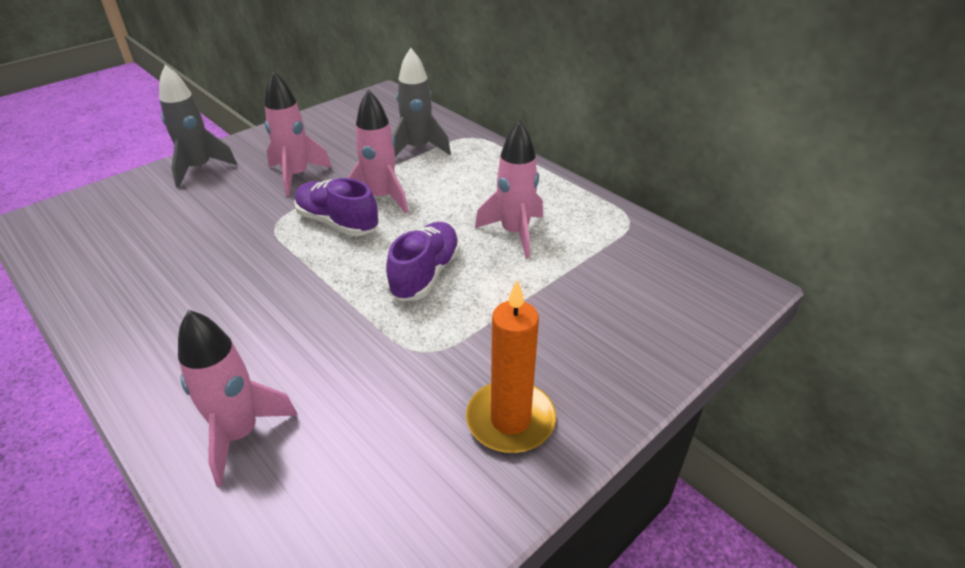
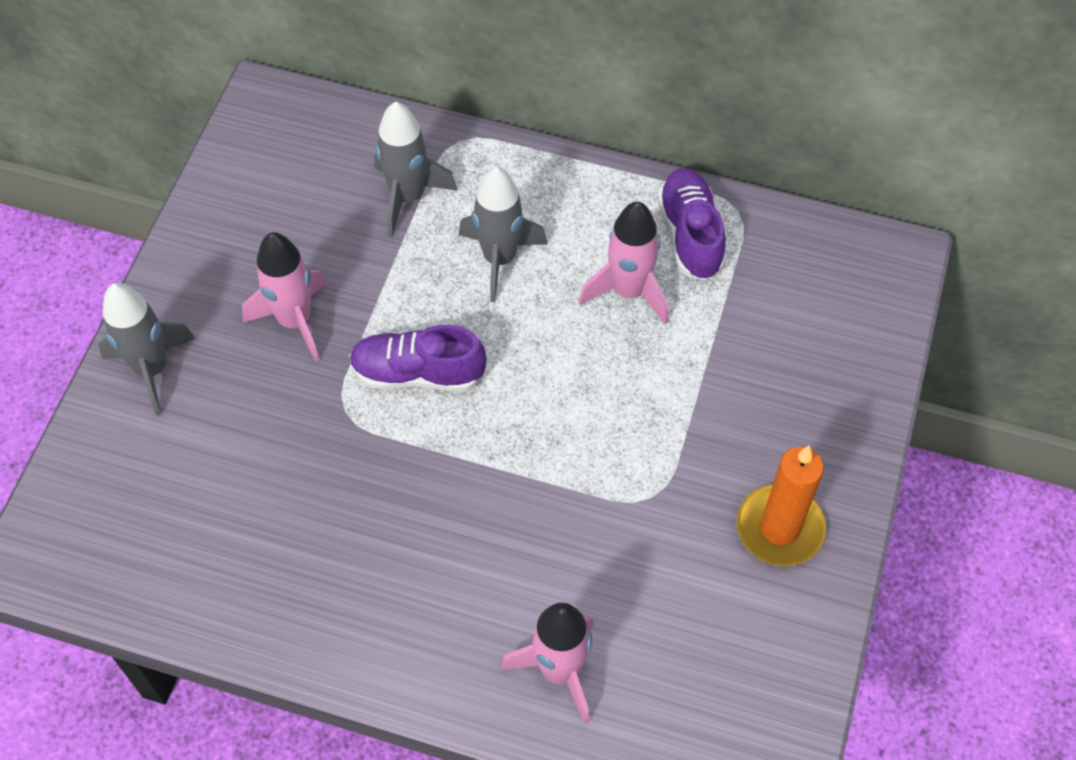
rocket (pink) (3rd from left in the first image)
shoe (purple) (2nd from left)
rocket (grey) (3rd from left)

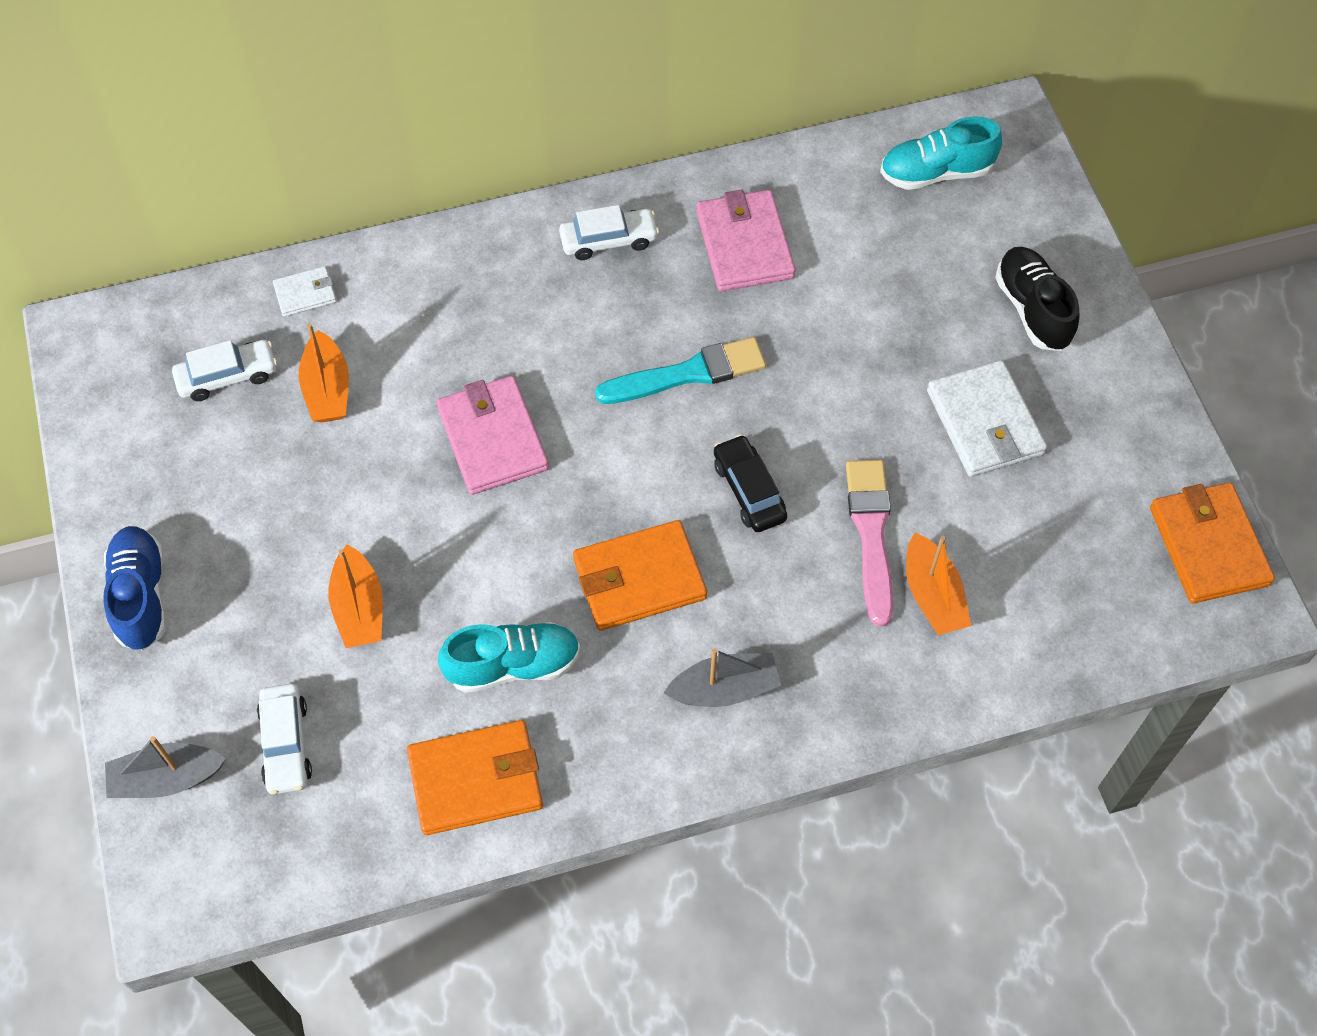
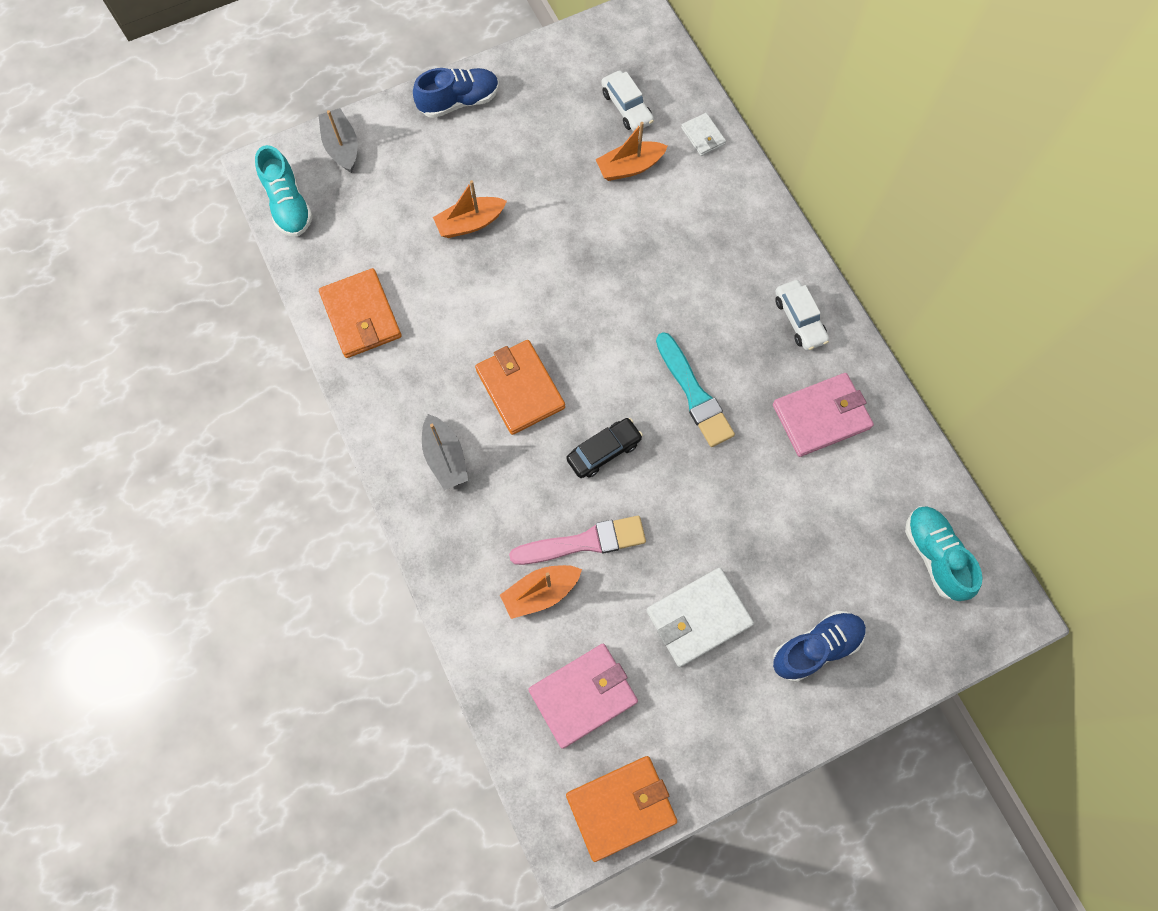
car (white) (2nd from left in the first image)
wallet (pink) (1st from left)
shoe (turquoise) (1st from left)
shoe (blue) (2nd from left)

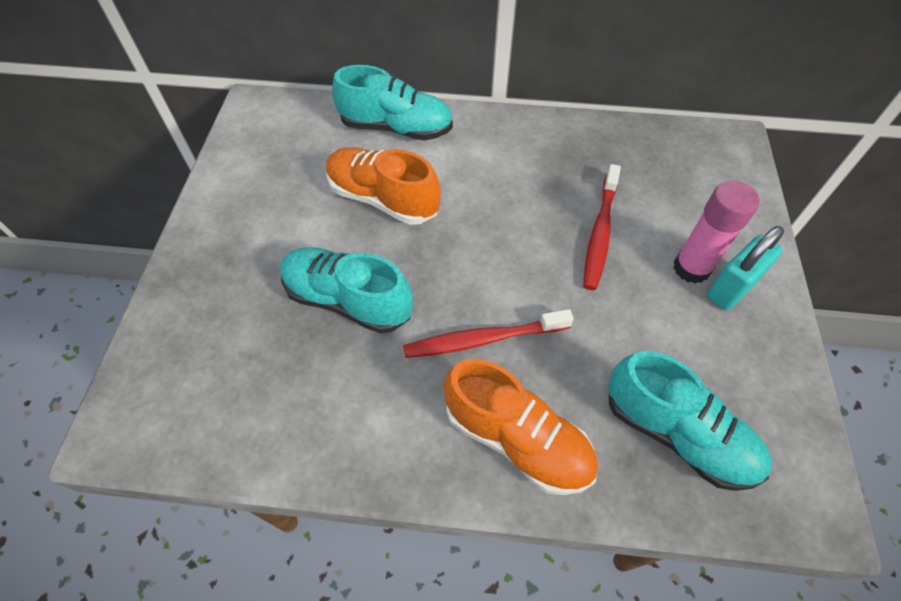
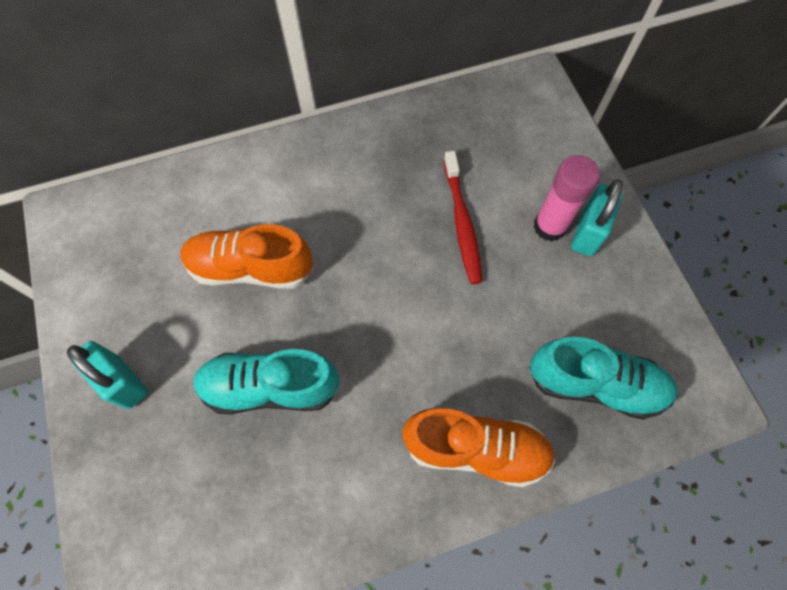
shoe (turquoise) (2nd from left in the first image)
toothbrush (red) (1st from left in the first image)
padlock (turquoise) (1st from left)

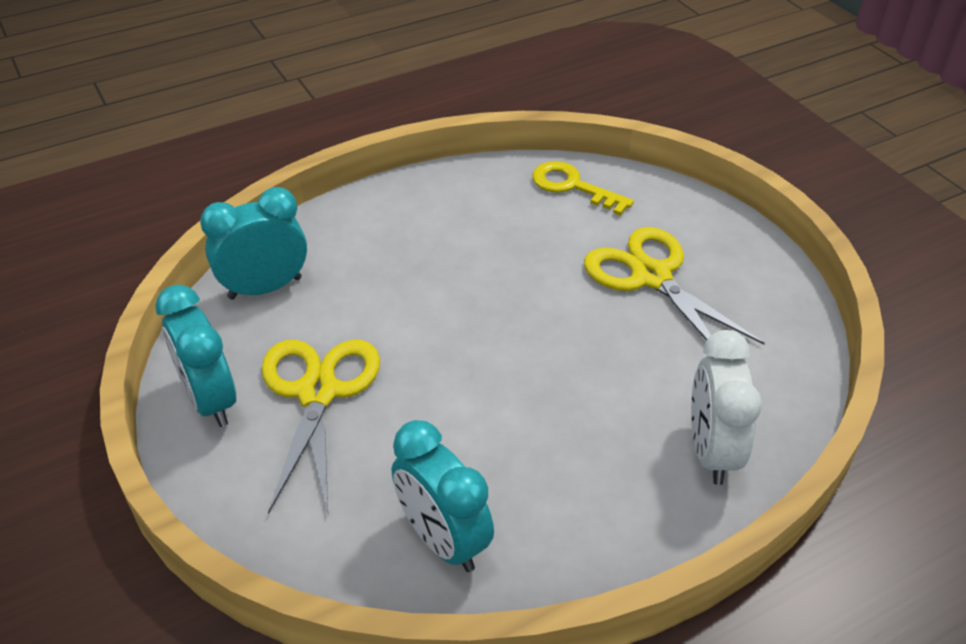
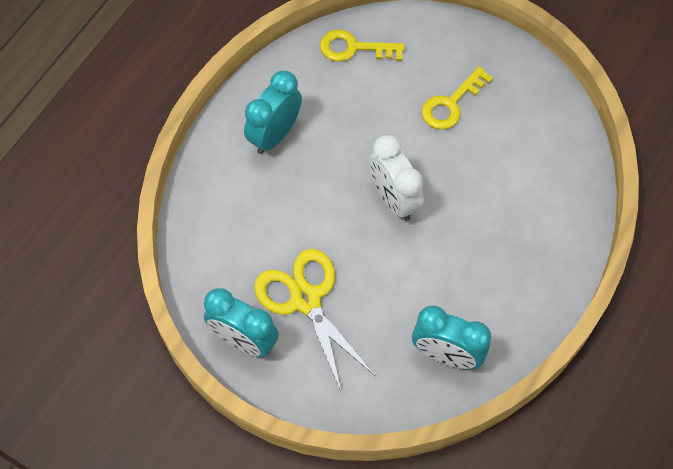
clock (turquoise) (2nd from left)
key (yellow) (2nd from left)
clock (white)

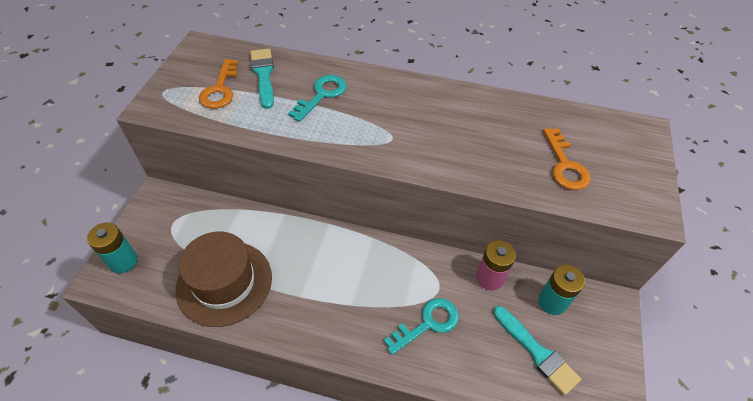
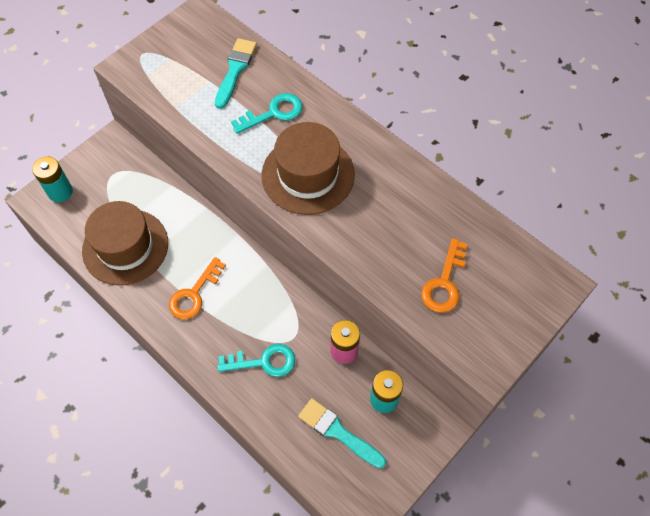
key (orange) (1st from left)
brush (turquoise) (2nd from left)
hat (brown) (2nd from left)

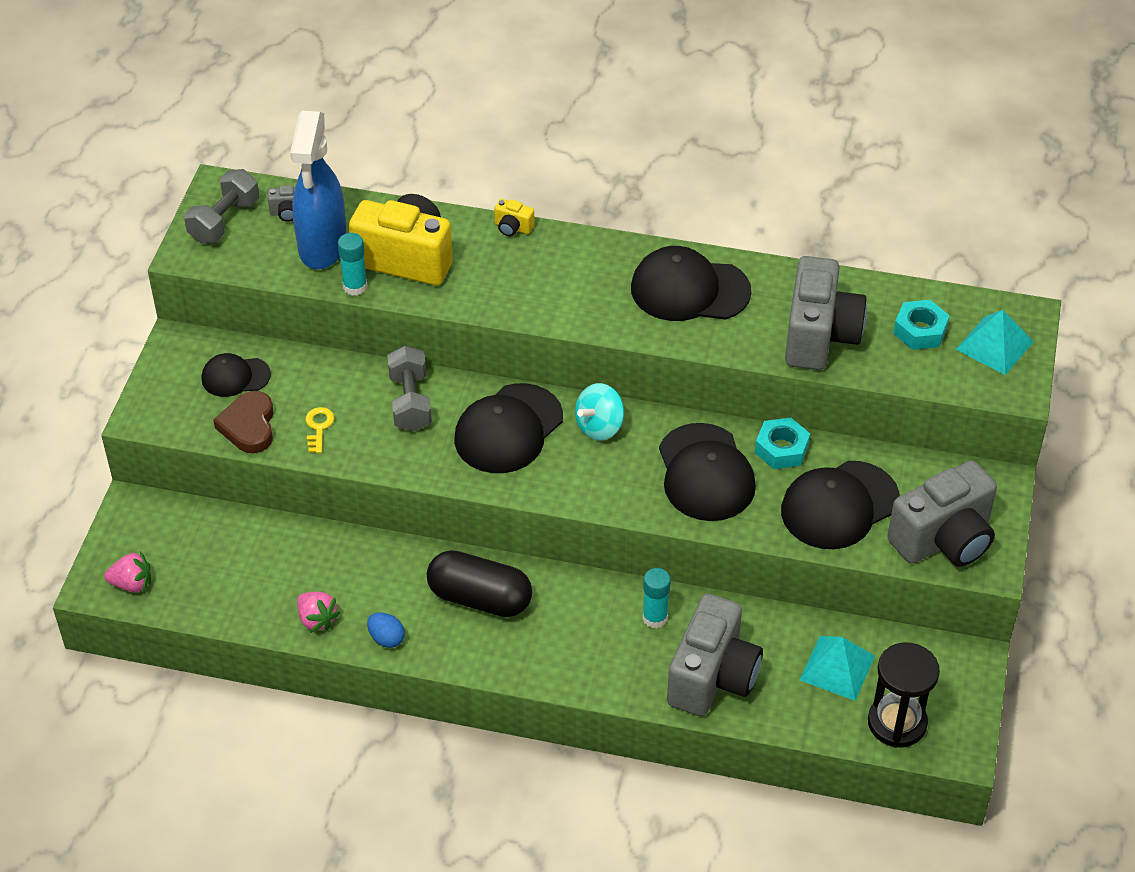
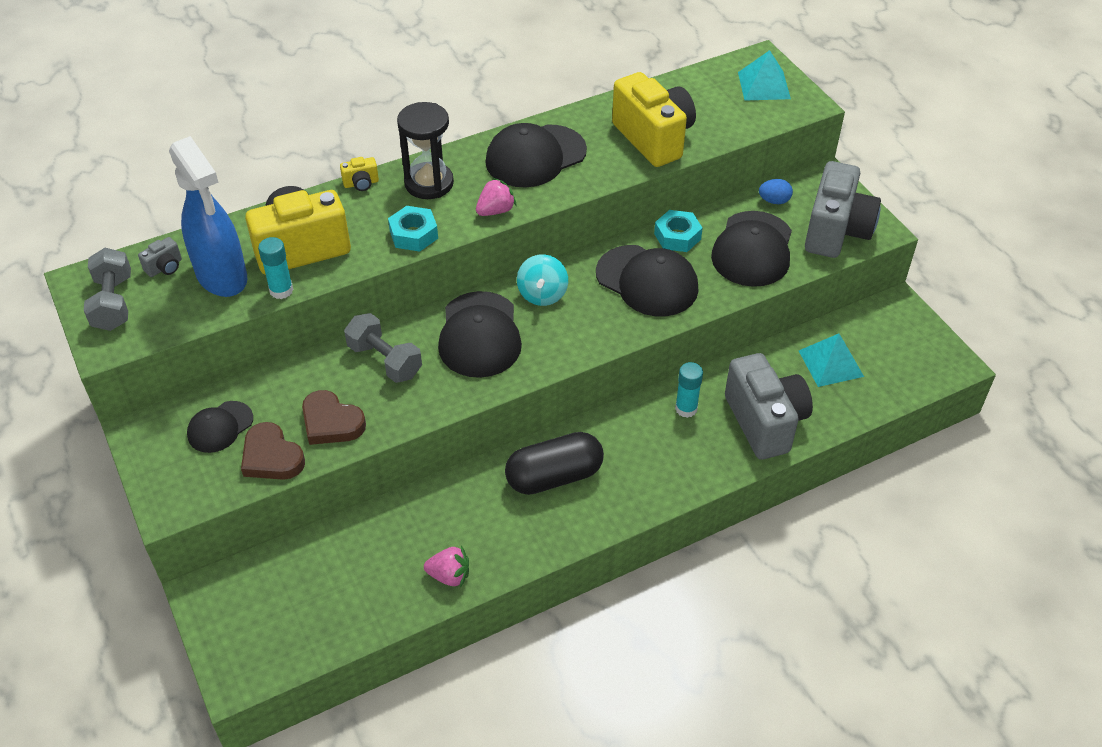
strawberry (pink) (2nd from left)
heart (brown) (2nd from left)
egg (blue)
camera (yellow) (3rd from left)
hourglass (black)
nut (turquoise) (1st from left)

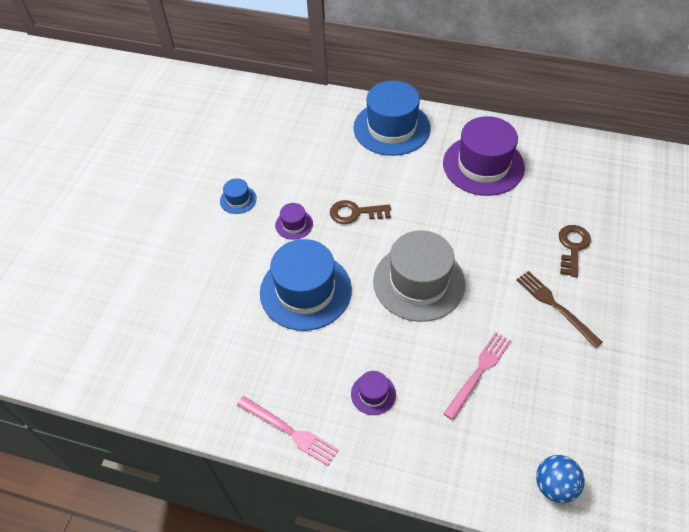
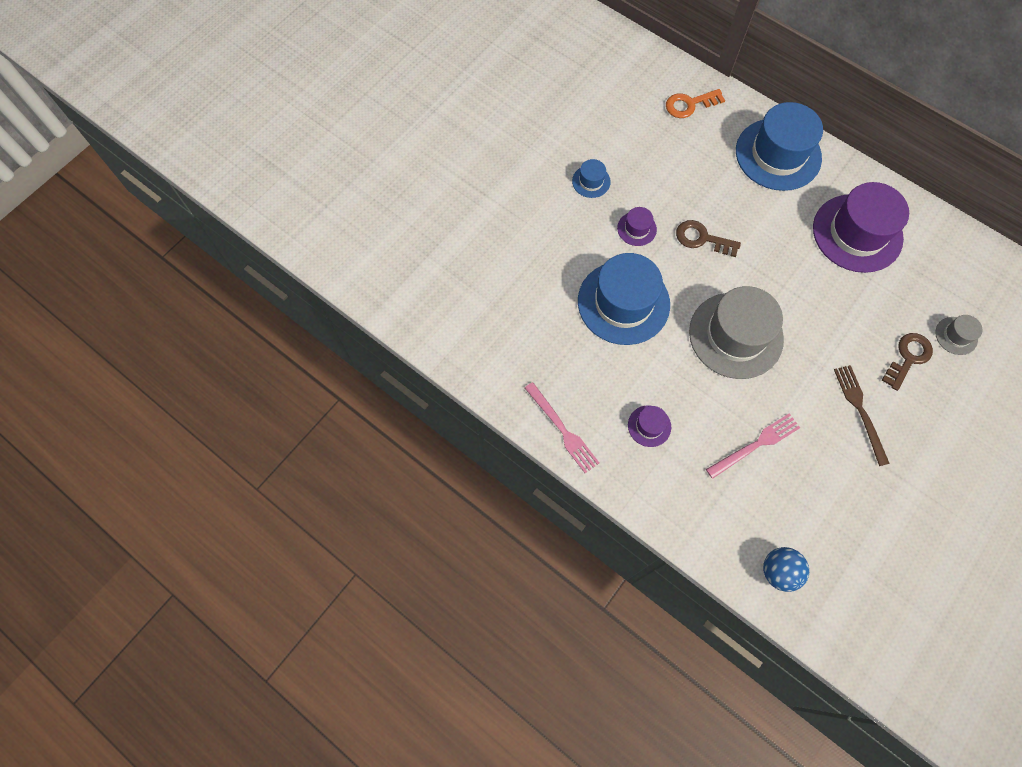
key (orange)
hat (grey) (2nd from left)

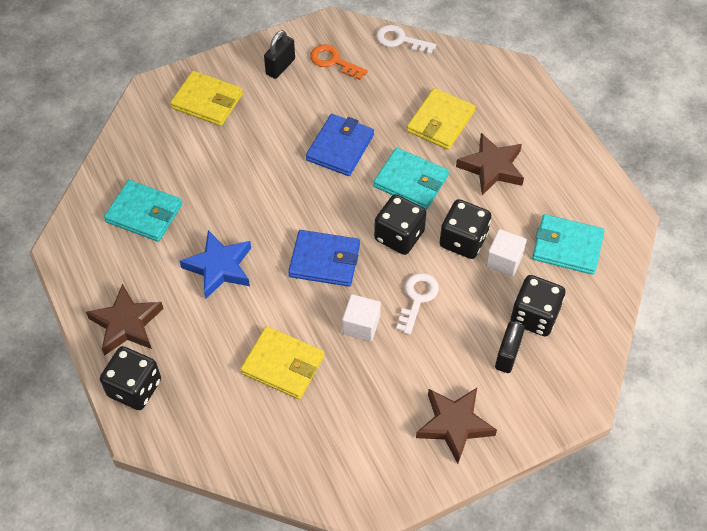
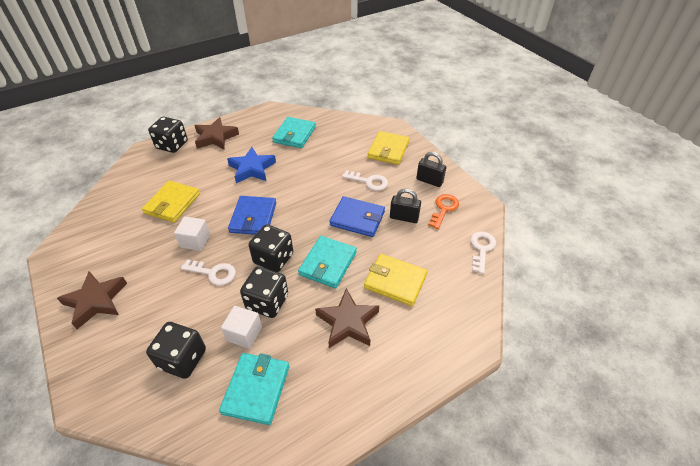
padlock (black) (1st from left)
key (white) (2nd from left)

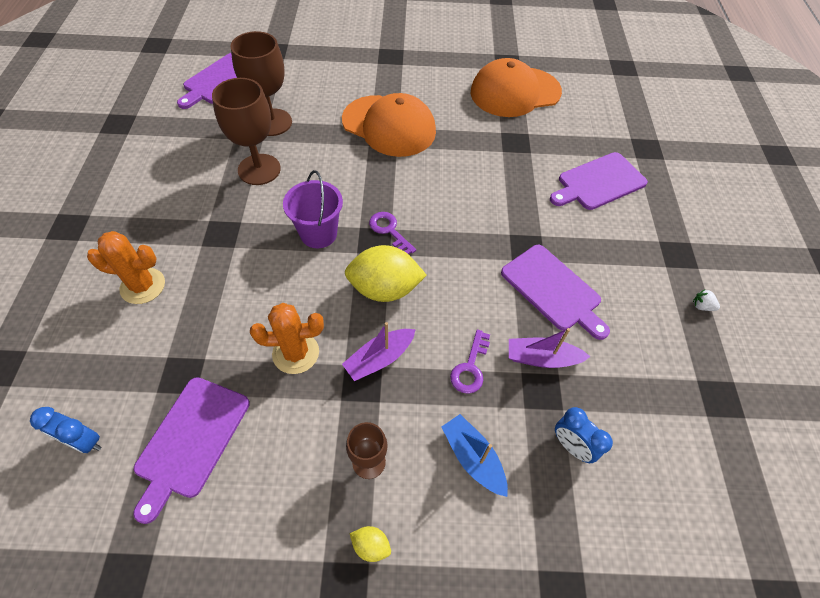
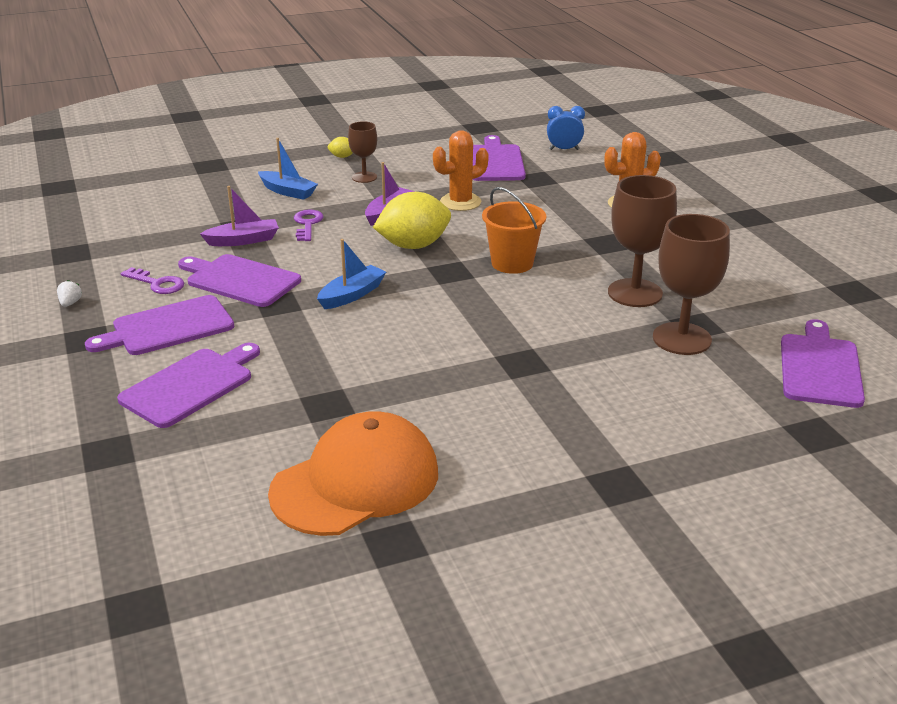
bucket (orange)
cap (orange) (1st from left in the first image)
key (purple) (1st from left)
clock (blue) (2nd from left in the first image)
strawberry (white)
cutting board (purple) (1st from left)
boat (blue) (2nd from left)

